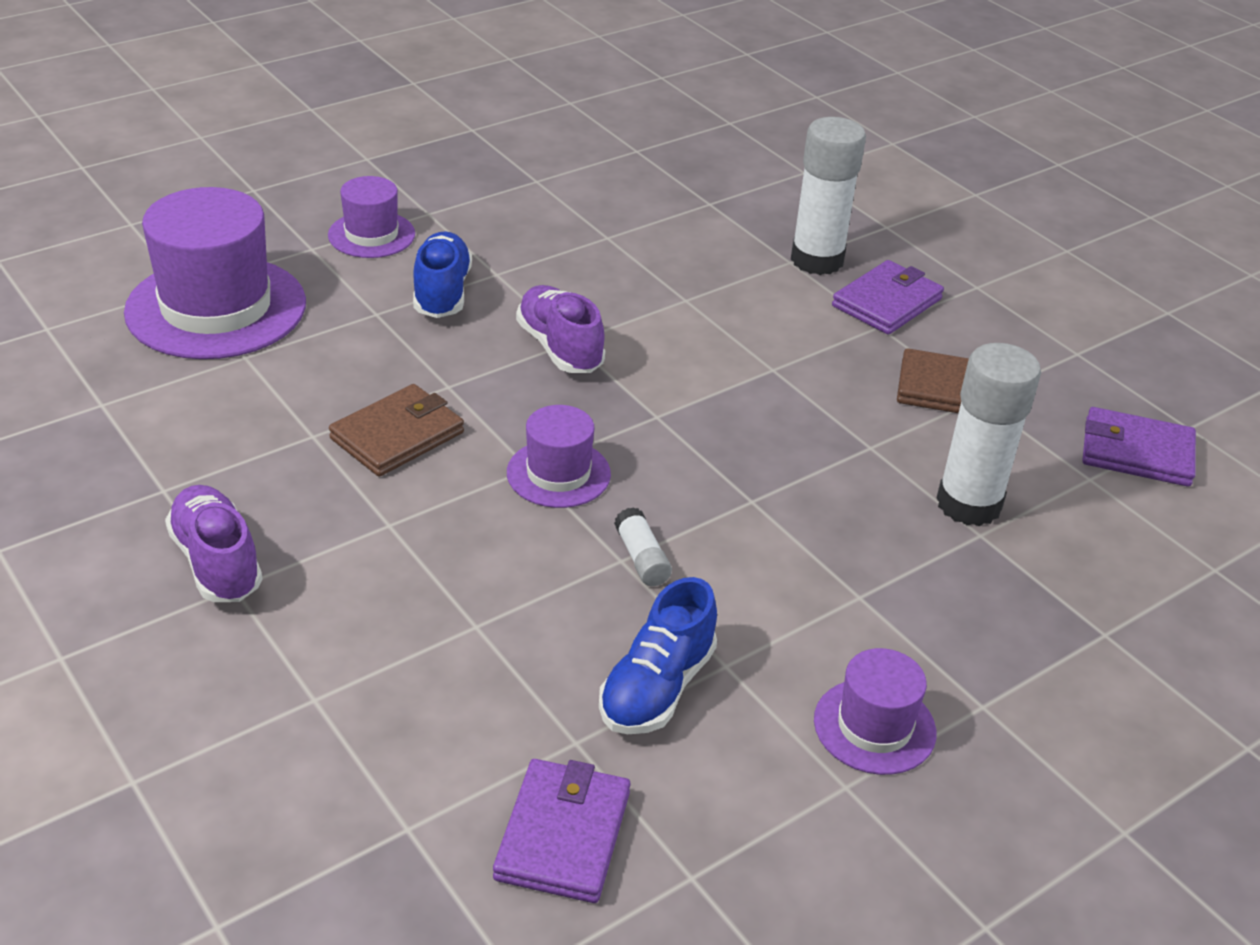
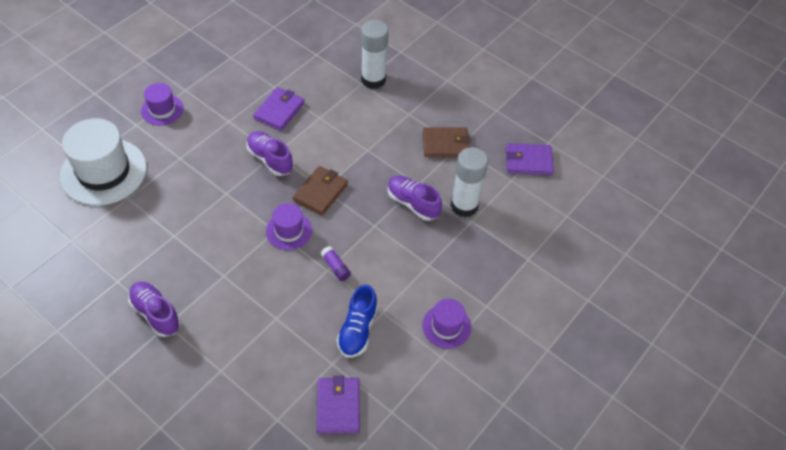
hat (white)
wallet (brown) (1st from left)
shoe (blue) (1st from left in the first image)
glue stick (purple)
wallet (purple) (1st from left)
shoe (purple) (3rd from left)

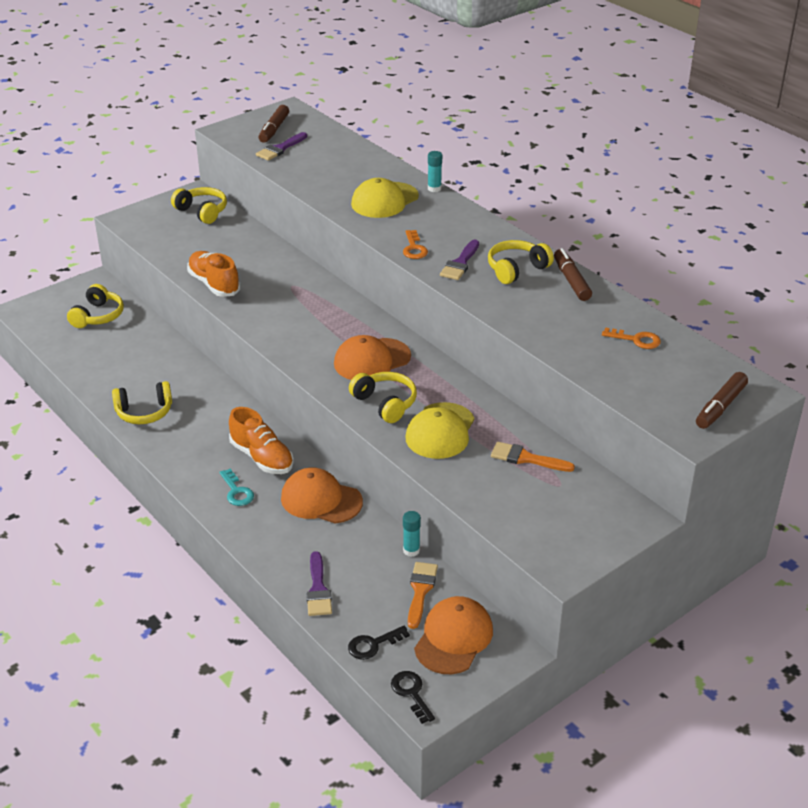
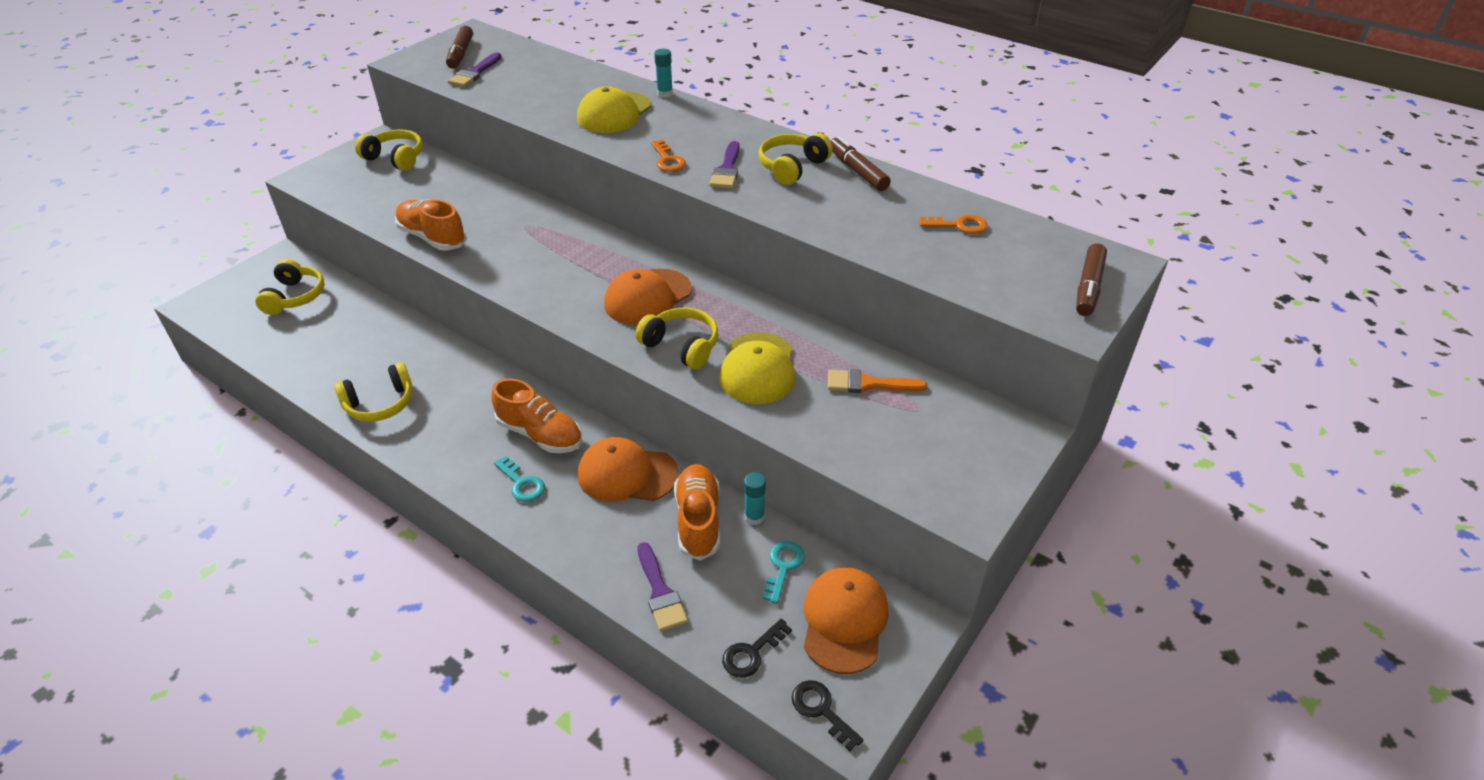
key (turquoise) (2nd from left)
shoe (orange) (3rd from left)

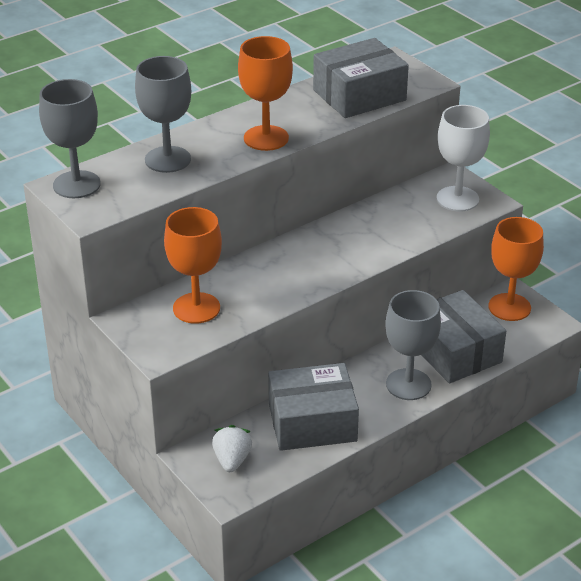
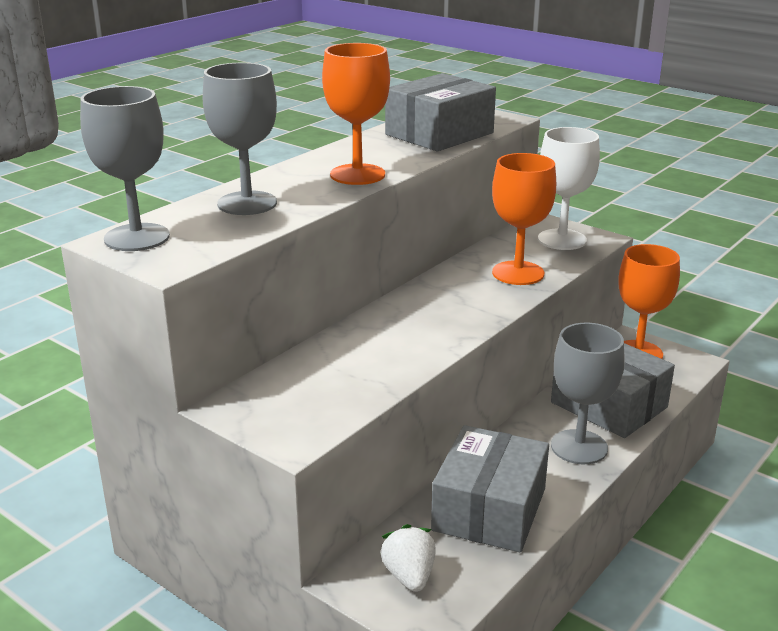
goblet (orange) (2nd from left)
box (grey) (2nd from left)

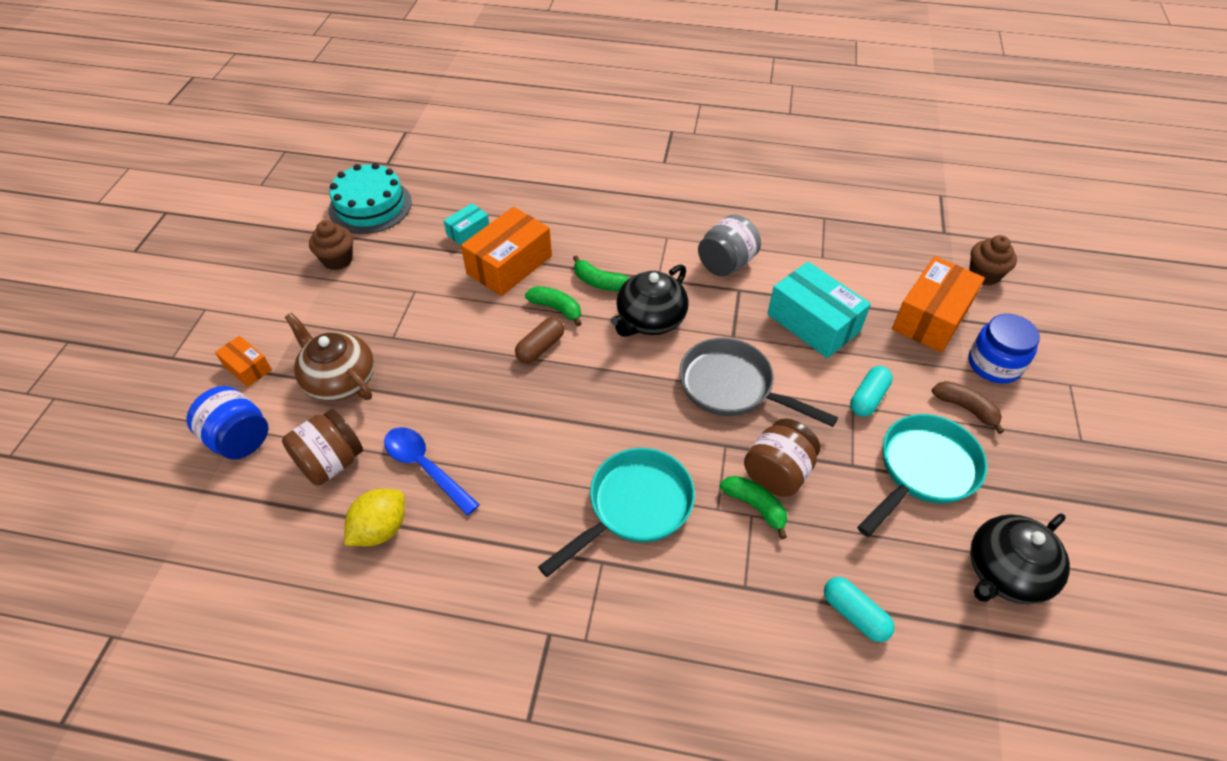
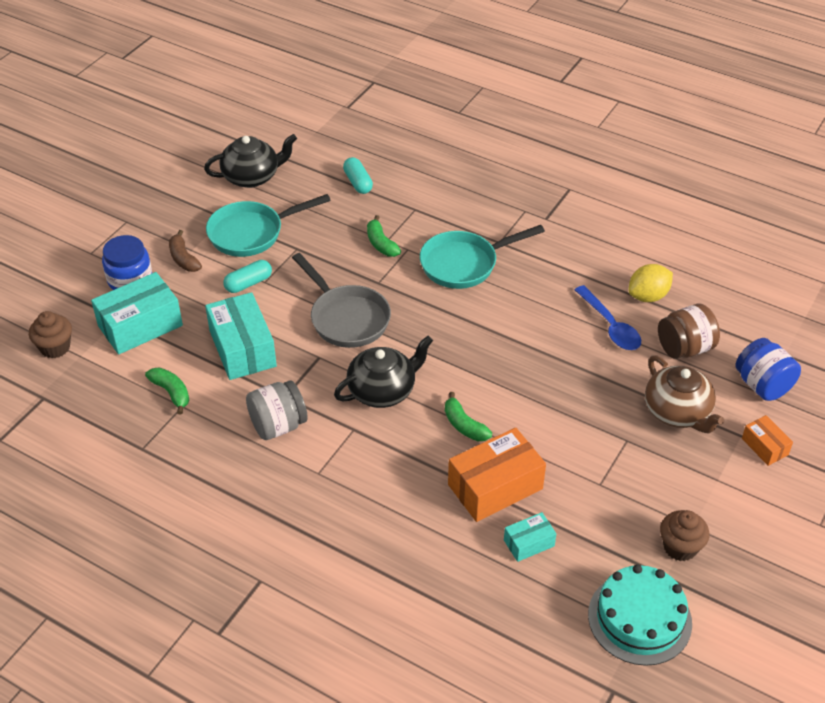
capsule (brown)
banana (green) (1st from left)
jar (brown) (2nd from left in the first image)
box (turquoise) (1st from left)

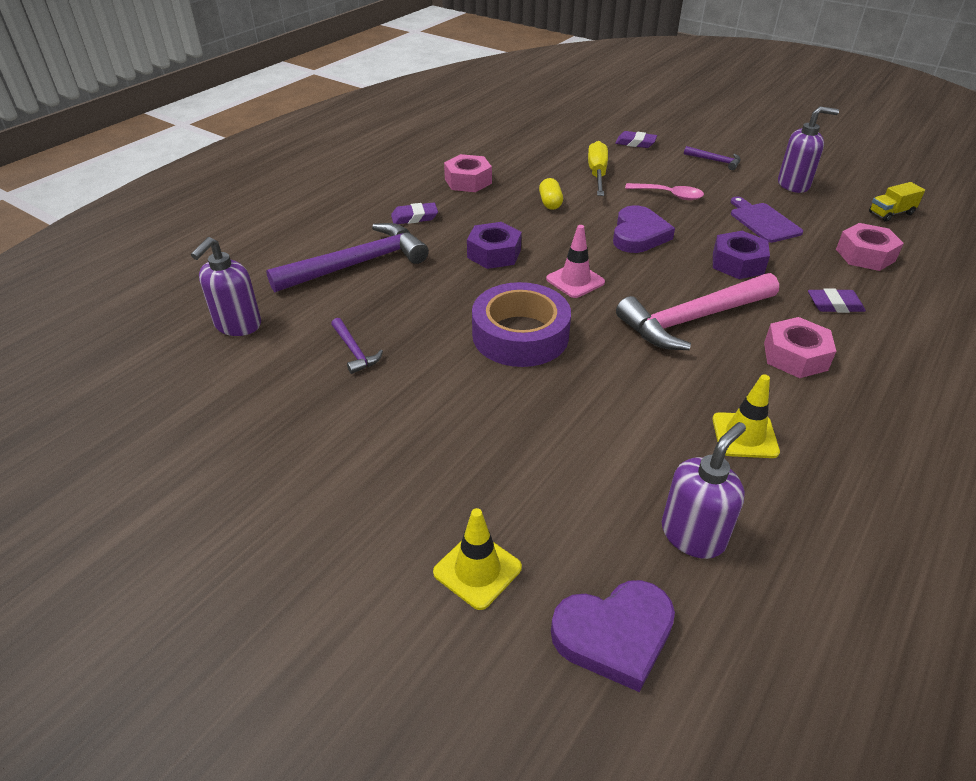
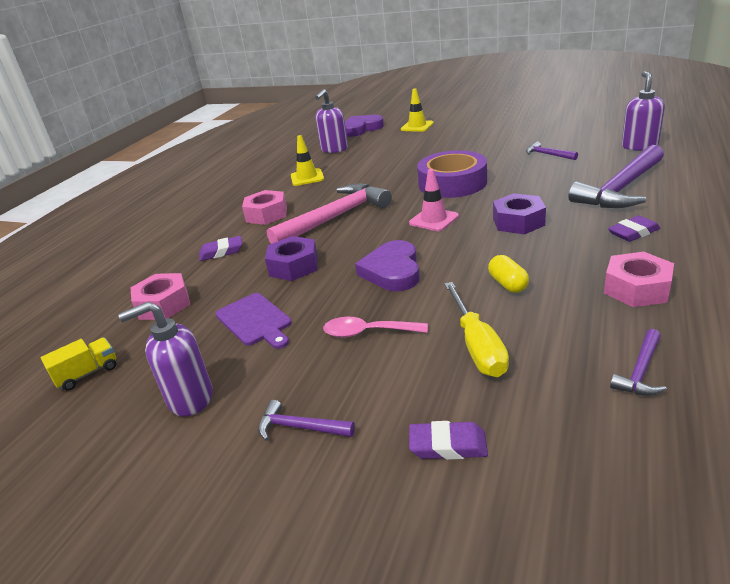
hammer (purple) (4th from left)

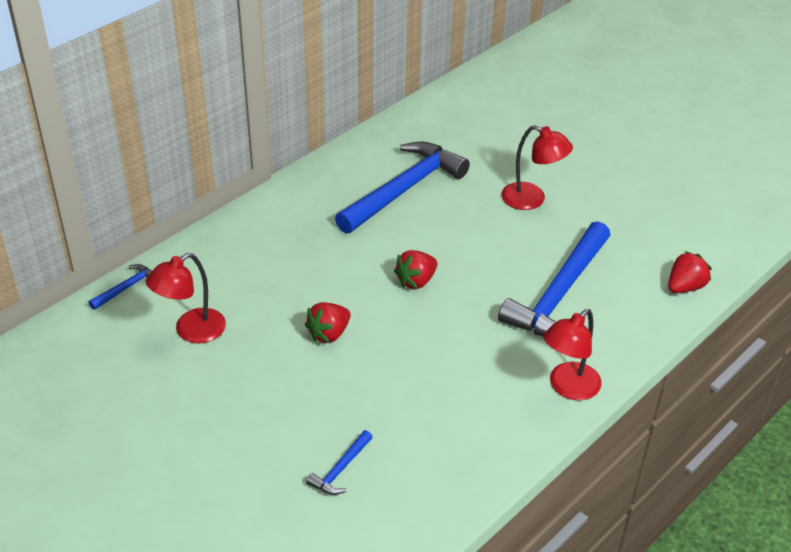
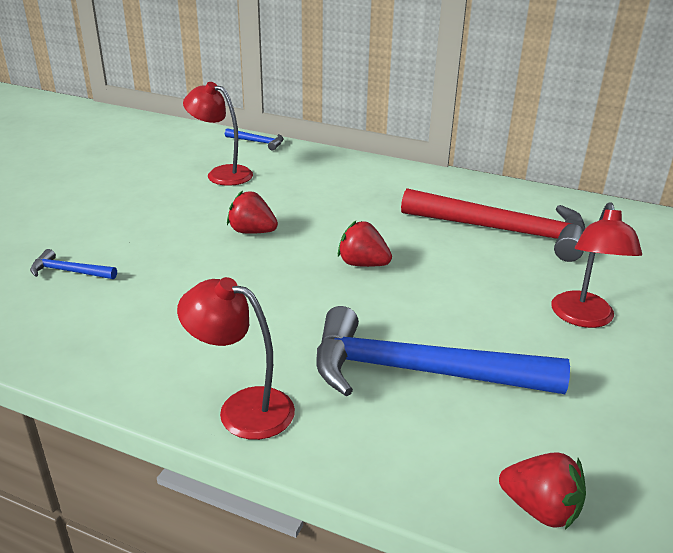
hammer (red)

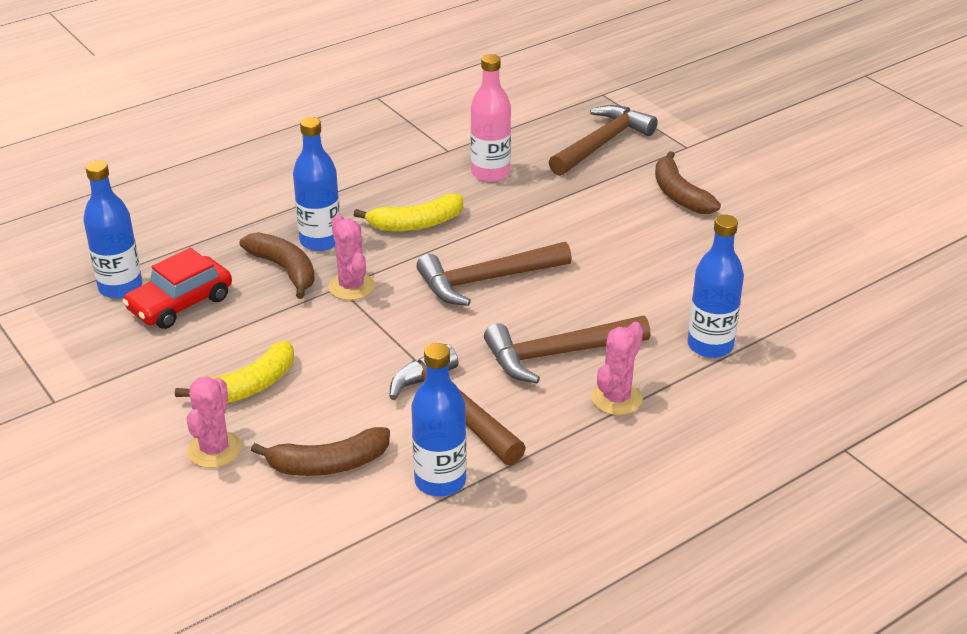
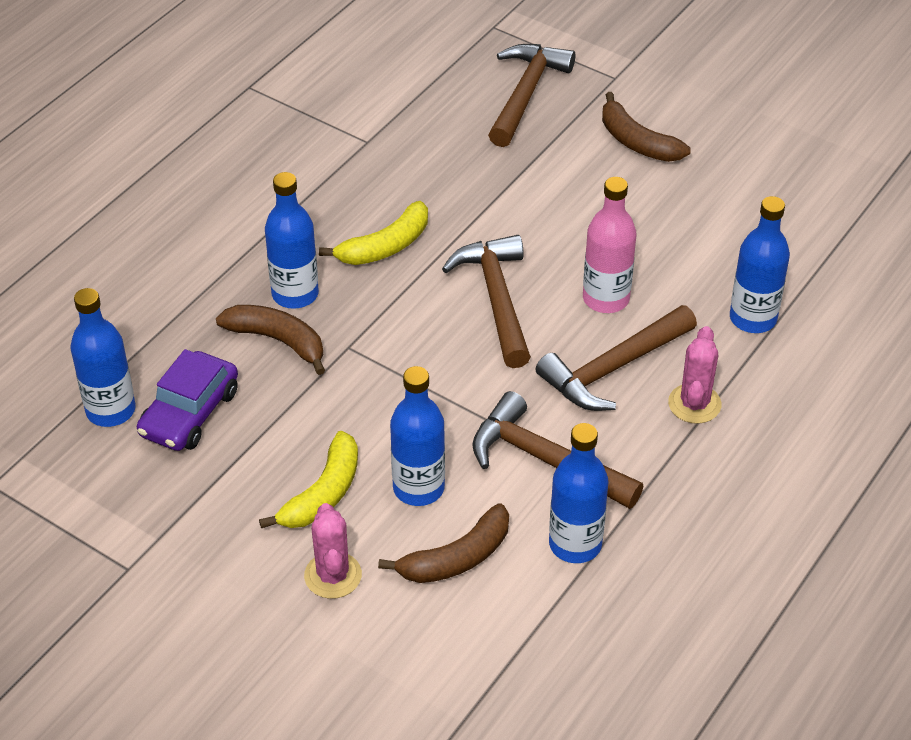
car (purple)
cactus (pink) (2nd from left in the first image)
hammer (brown) (1st from left)
bottle (pink)
bottle (blue) (3rd from left)

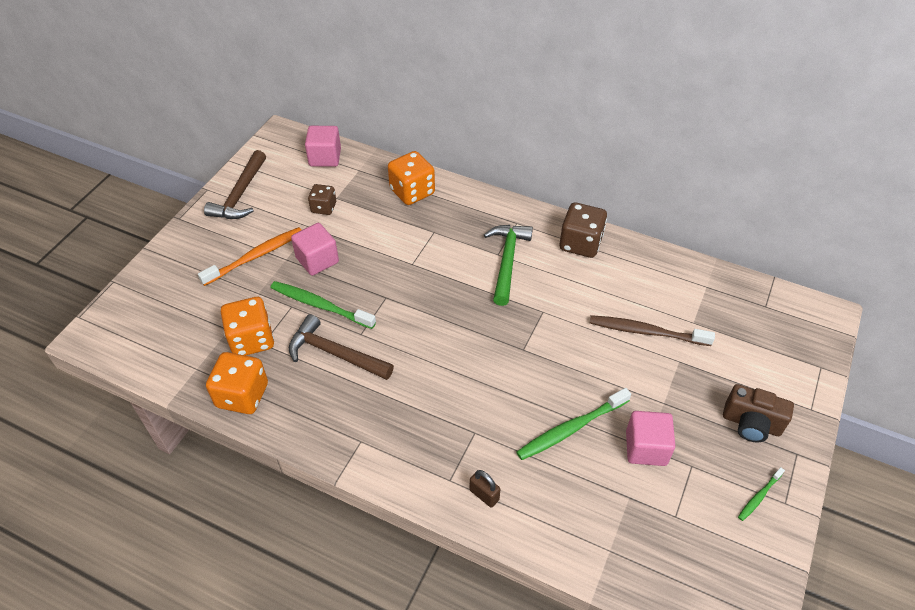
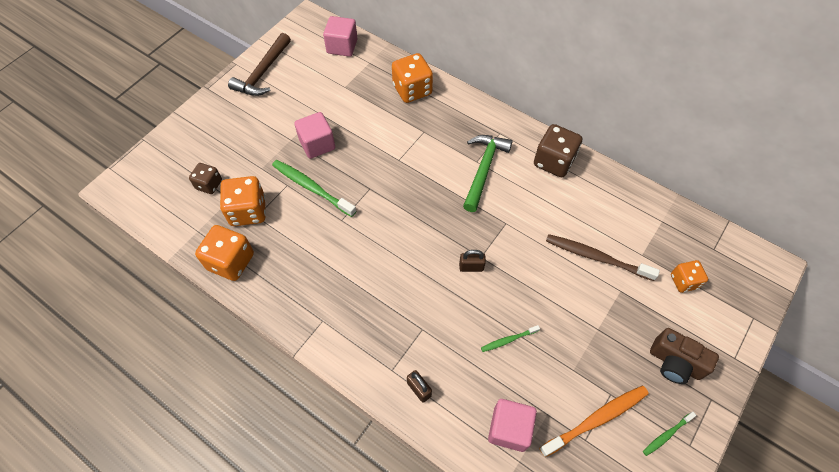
toothbrush (orange)
hammer (brown) (2nd from left in the first image)
dice (brown) (1st from left)
toothbrush (green) (2nd from left)
cube (pink) (3rd from left)
padlock (brown) (2nd from left)
dice (orange) (4th from left)

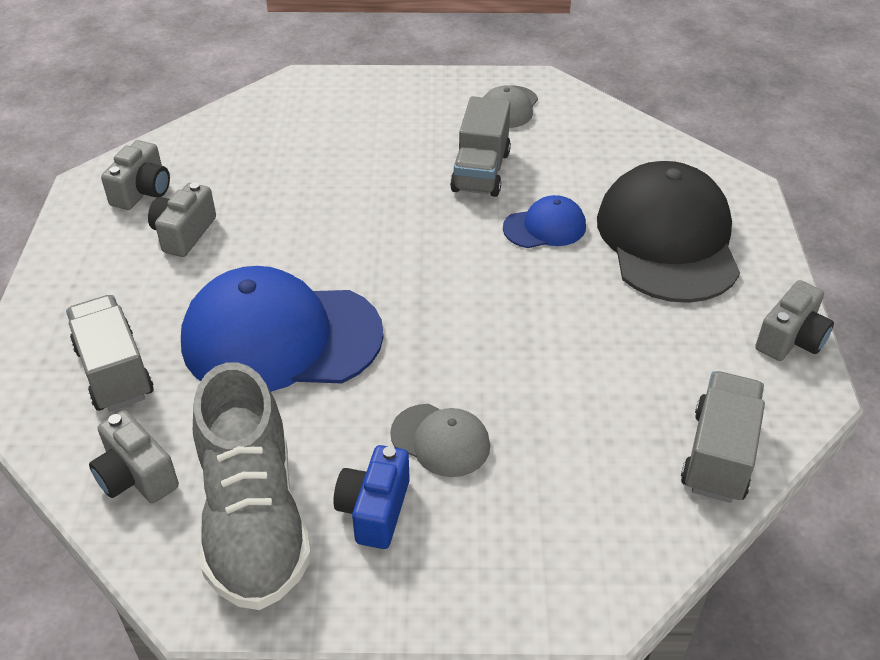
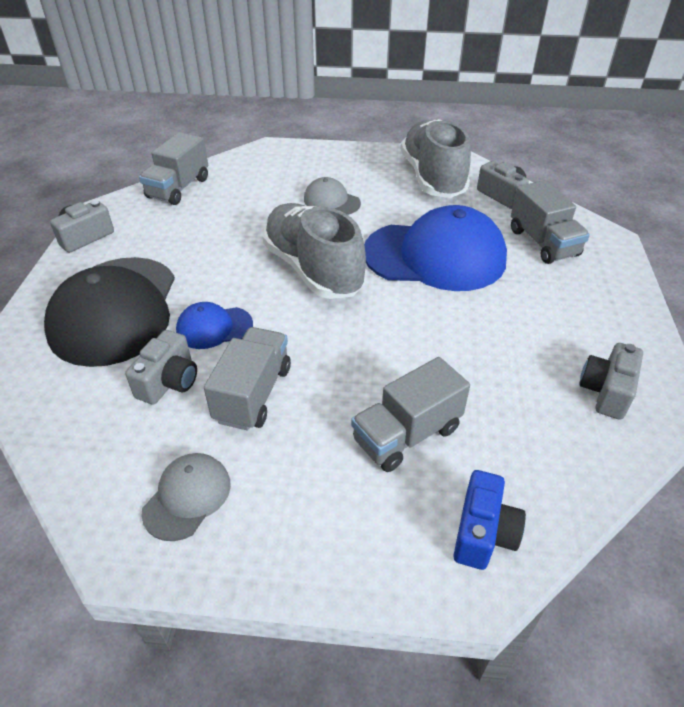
camera (grey) (2nd from left)
camera (blue)
shoe (grey) (1st from left)
truck (grey) (3rd from left)

